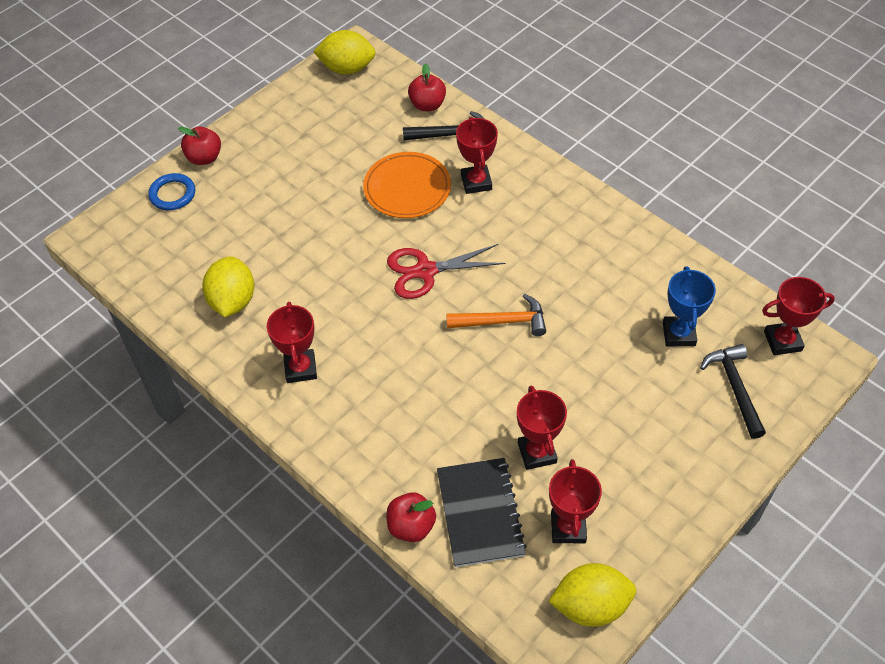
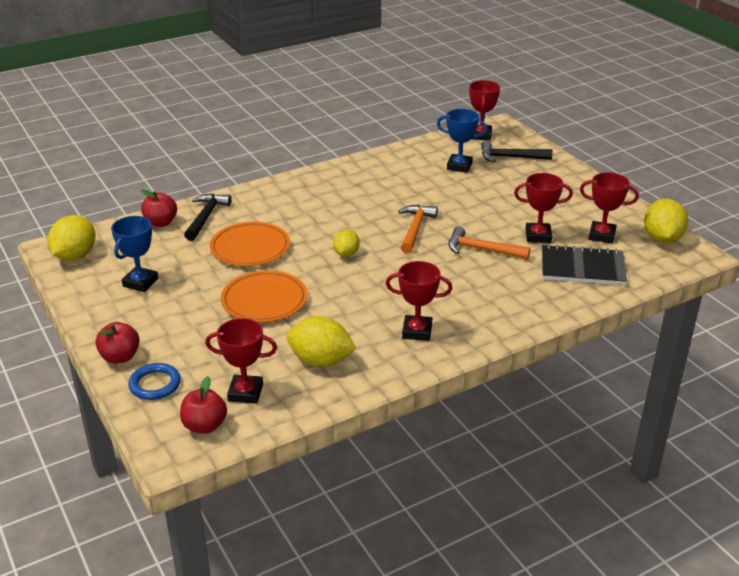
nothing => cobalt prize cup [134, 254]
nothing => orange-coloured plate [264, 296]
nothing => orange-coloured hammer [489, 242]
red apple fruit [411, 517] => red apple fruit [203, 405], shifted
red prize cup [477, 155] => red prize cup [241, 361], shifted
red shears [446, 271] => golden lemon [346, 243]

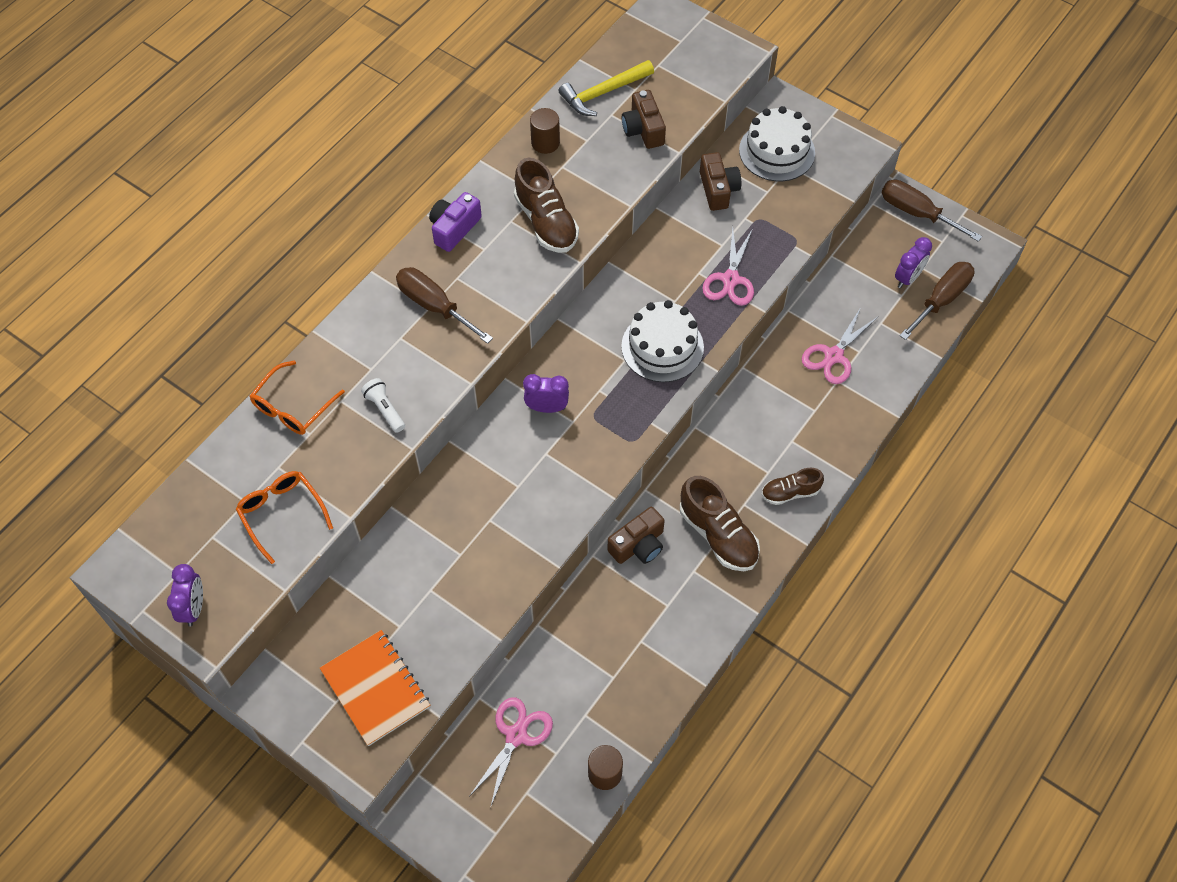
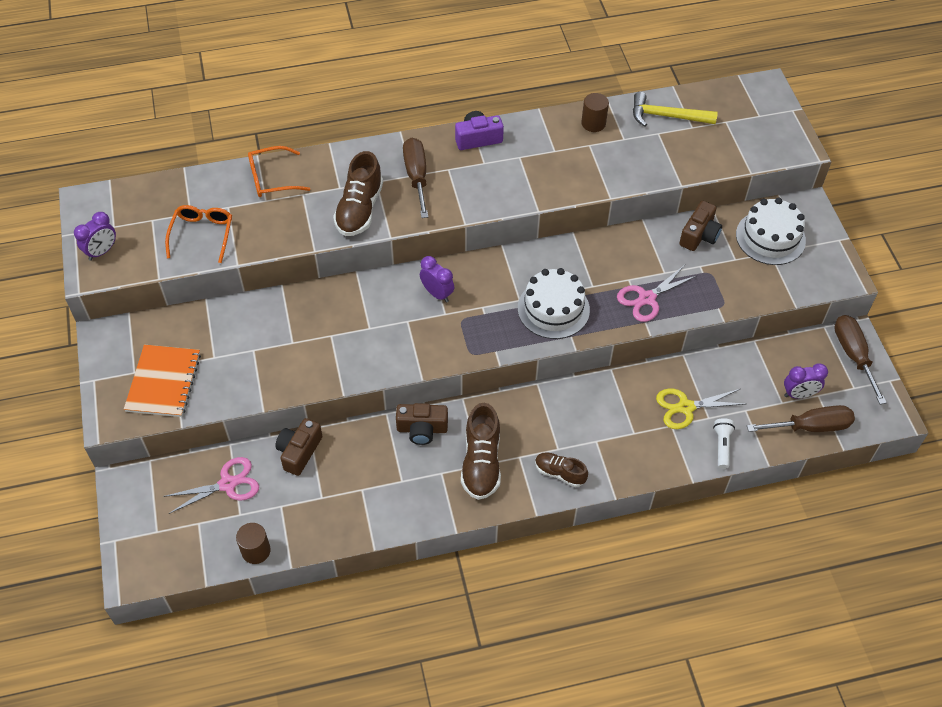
pure white torch [383, 405] => pure white torch [724, 443], shifted
dark brown lace-up shoe [546, 205] => dark brown lace-up shoe [358, 193], shifted
dark brown compact camera [644, 119] => dark brown compact camera [298, 447], shifted
rose-pink shears [840, 345] => golden shears [700, 409]

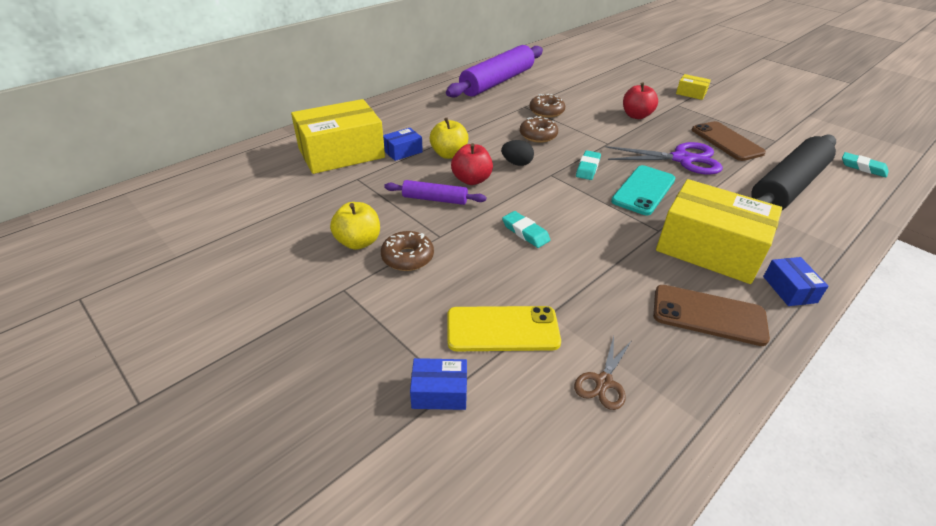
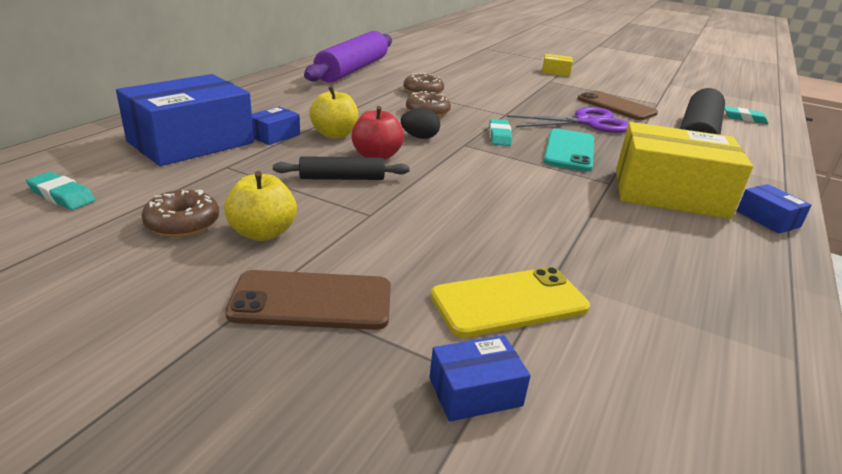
dark brown shears [602, 373] => nothing
red apple fruit [640, 100] => nothing
dark brown doughnut [407, 251] => dark brown doughnut [180, 213], shifted
teal pencil eraser [526, 229] => teal pencil eraser [61, 191], shifted
dark brown phone [711, 315] => dark brown phone [308, 300], shifted
golden box [338, 136] => cobalt box [185, 120]
royal purple dough roller [435, 192] => black dough roller [341, 168]

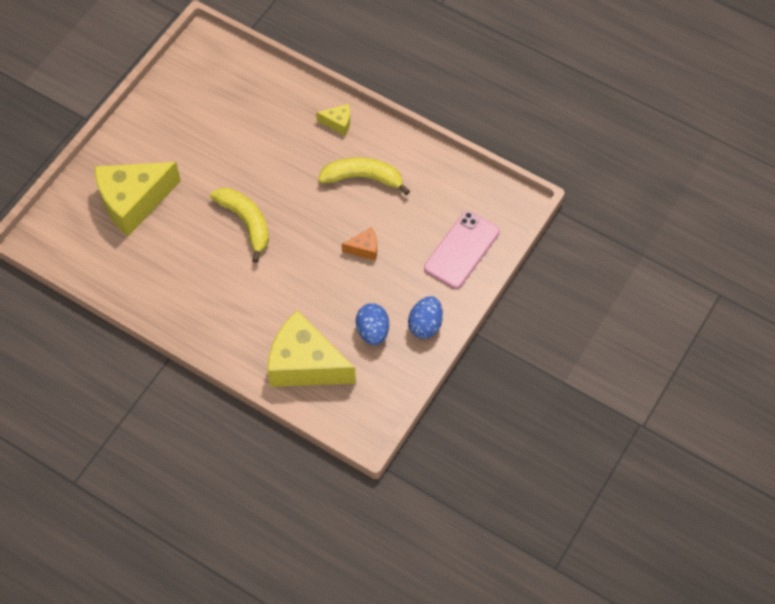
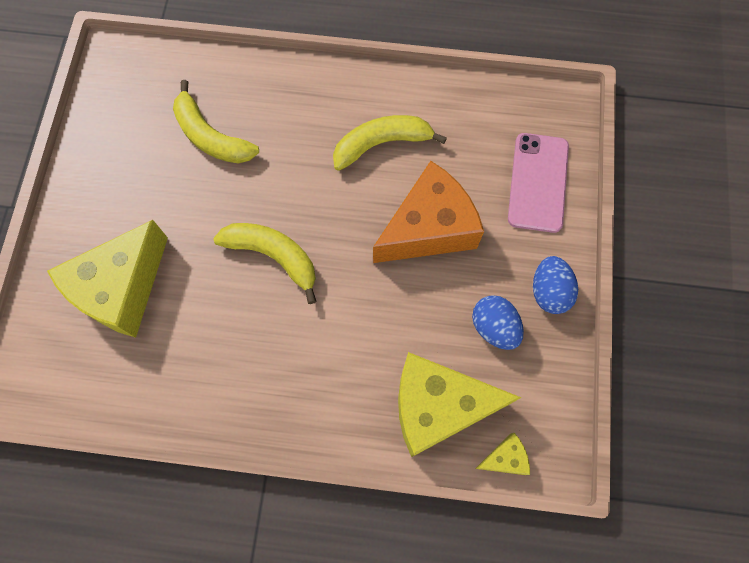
nothing => golden toy banana [216, 121]
golden cheese wedge [333, 120] => golden cheese wedge [502, 454], shifted
orange-coloured cheese wedge [359, 244] => orange-coloured cheese wedge [428, 212], x2.32

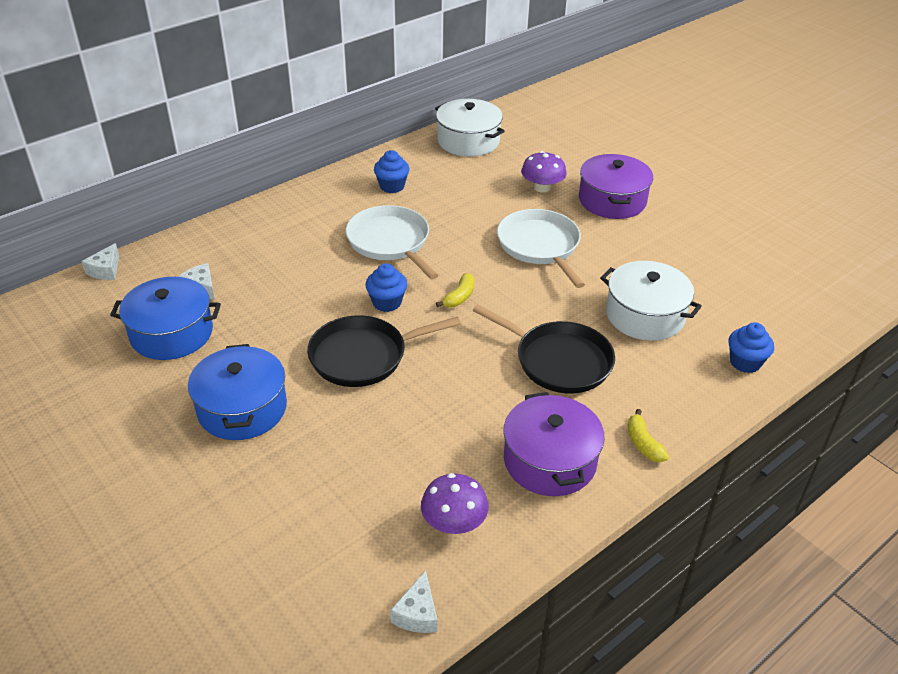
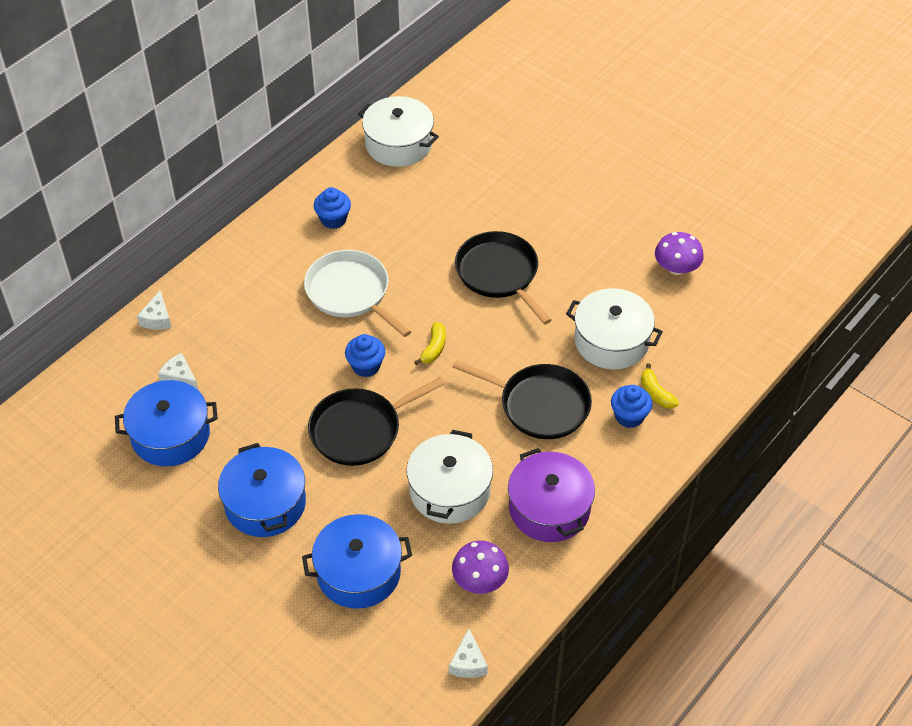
royal purple pot [616, 186] => nothing
nothing => cobalt pot [357, 561]
nothing => pure white pot [450, 477]
pure white cheese wedge [100, 261] => pure white cheese wedge [154, 310], shifted
royal purple toadstool [544, 172] => royal purple toadstool [679, 253], shifted
golden toy banana [648, 435] => golden toy banana [660, 385], shifted
cobalt cupcake [751, 347] => cobalt cupcake [631, 406], shifted
pure white skillet [541, 248] => black skillet [503, 278]

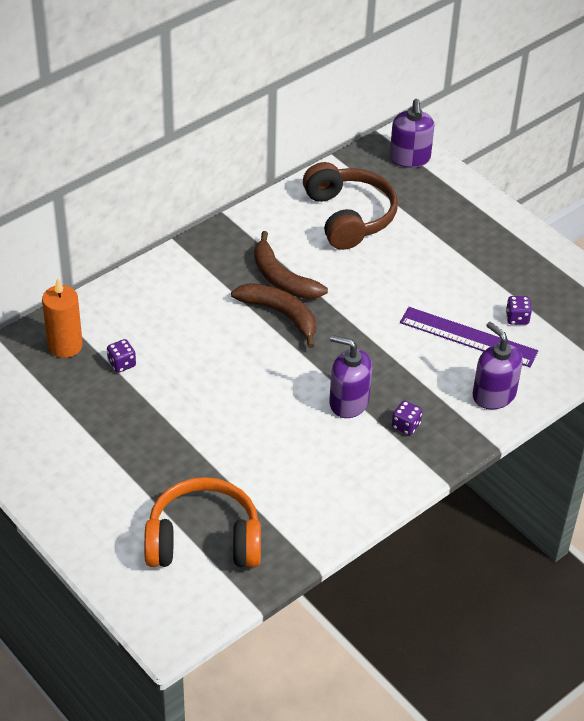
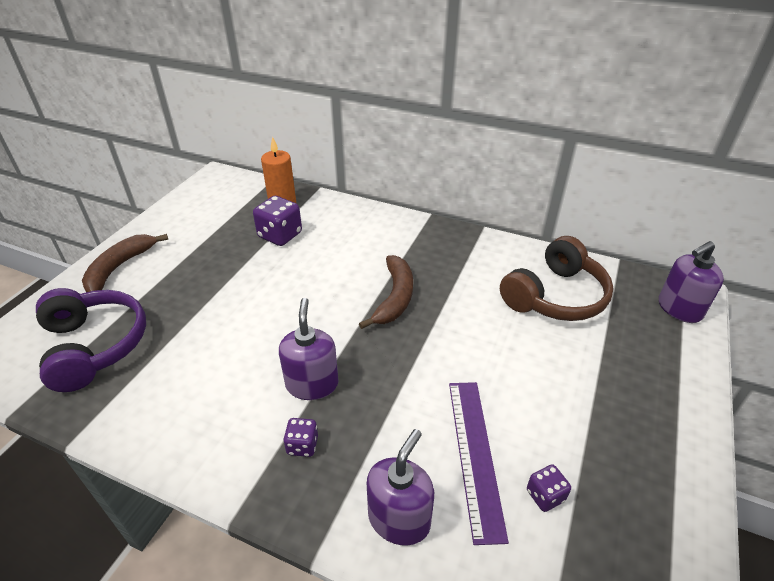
dark brown toy banana [291, 265] => dark brown toy banana [125, 263], shifted
orange-coloured headset [202, 522] => royal purple headset [91, 340]
royal purple dice [121, 356] => royal purple dice [277, 221], x1.81

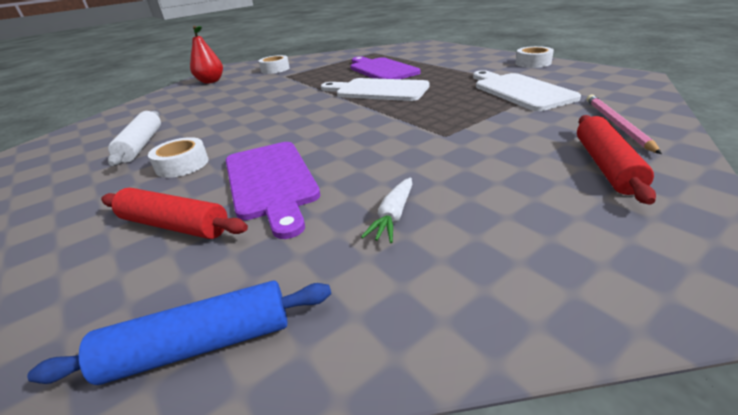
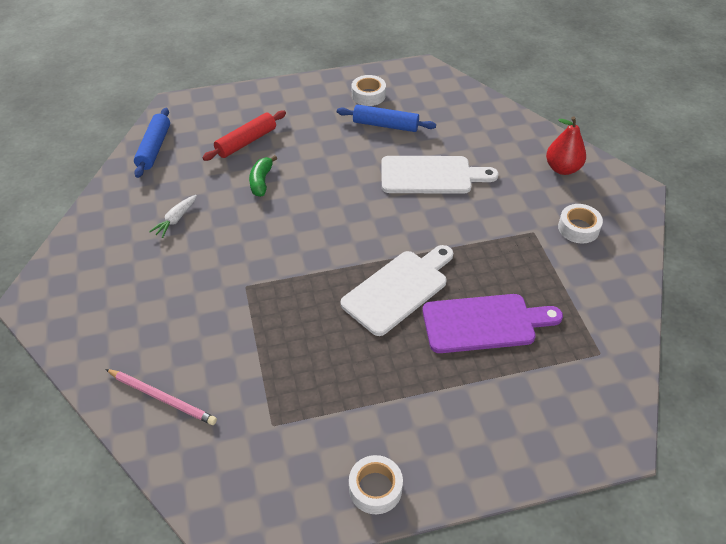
red dough roller [616, 160] => nothing
pure white sticky tape [178, 157] => pure white sticky tape [369, 90], shifted
pure white chopping board [527, 90] => pure white chopping board [440, 175], shifted
royal purple chopping board [273, 190] => emerald toy banana [263, 176]
pure white dough roller [134, 138] => cobalt dough roller [386, 118]
pure white toy carrot [386, 210] => pure white toy carrot [173, 216], 105 degrees counterclockwise

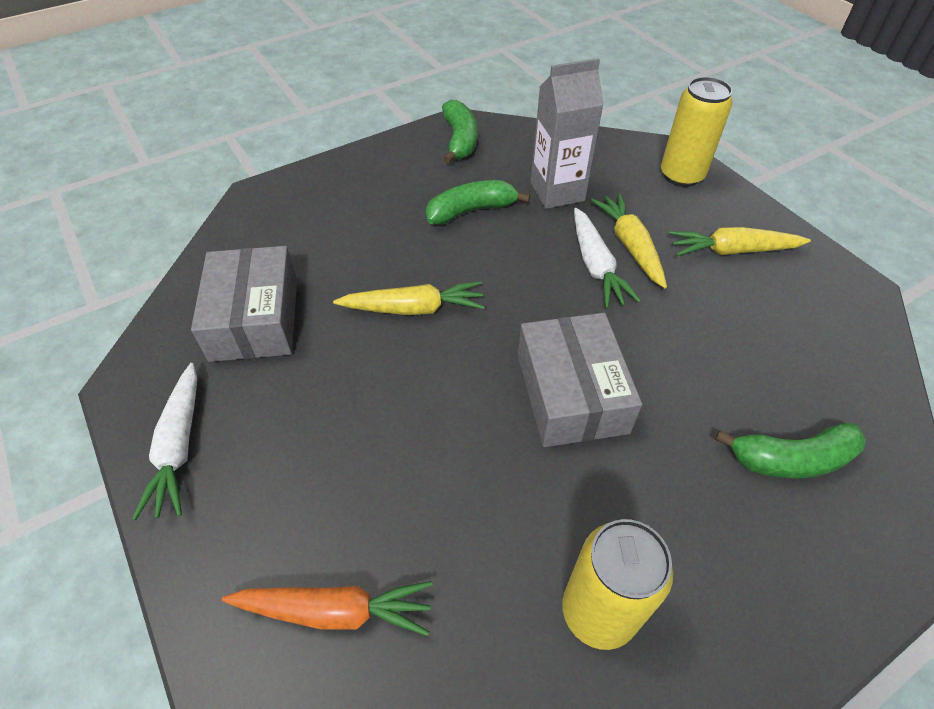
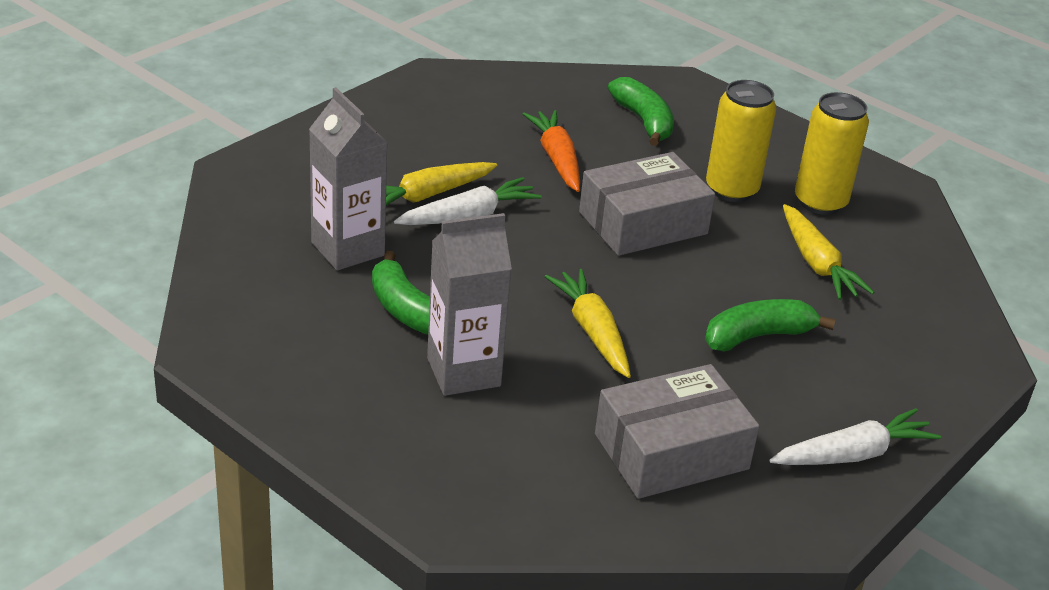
nothing => ash-grey carton [469, 304]
orange-coloured toy carrot [327, 608] => orange-coloured toy carrot [551, 151], shifted
emerald toy banana [459, 132] => emerald toy banana [770, 325], shifted
golden can [697, 132] => golden can [741, 141], shifted
golden toy carrot [740, 241] => golden toy carrot [828, 252], shifted

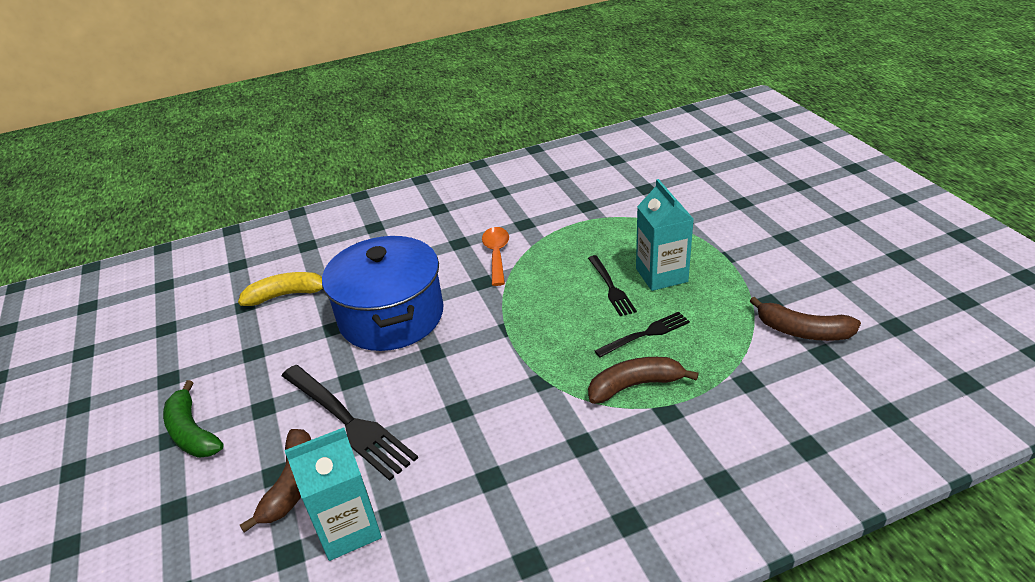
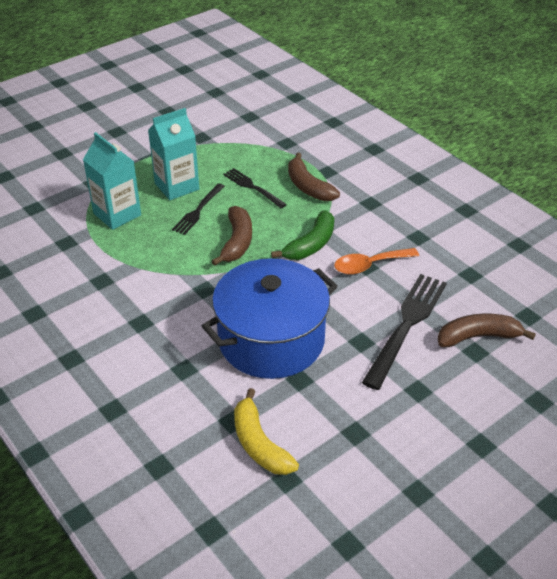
emerald toy banana [193, 419] => emerald toy banana [302, 235], shifted
teal carton [333, 494] => teal carton [112, 181], shifted
orange-coloured teaspoon [495, 256] => orange-coloured teaspoon [376, 261], shifted
dark brown toy banana [805, 319] => dark brown toy banana [232, 236], shifted
black dinner fork [612, 285] => black dinner fork [198, 209], 150 degrees clockwise

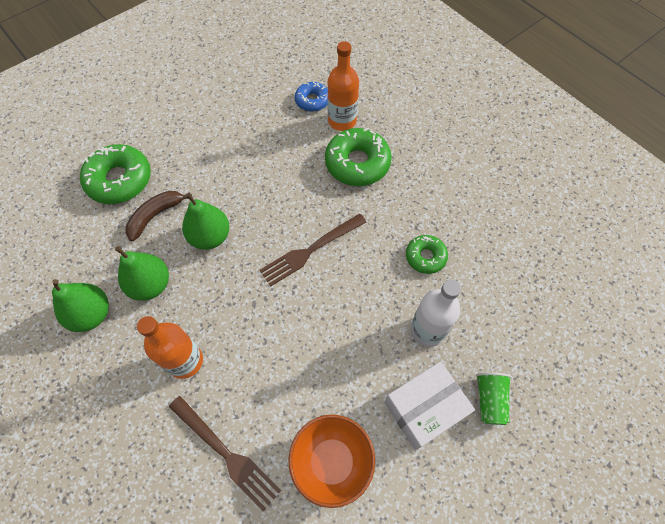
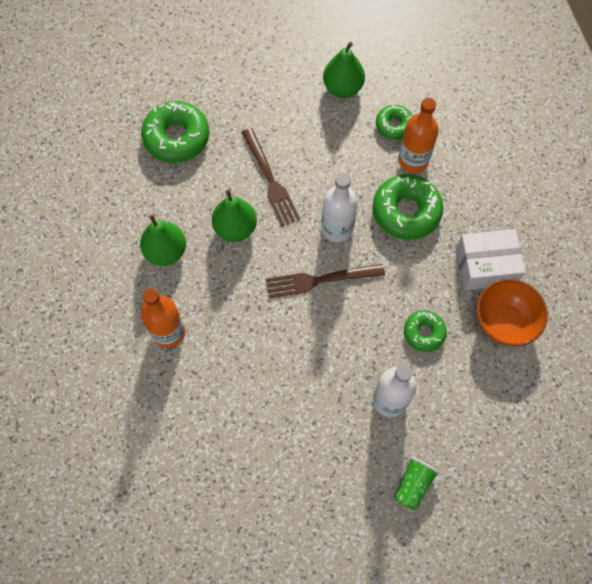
dark brown toy banana [159, 216] => nothing
nothing => pure white drink bottle [340, 207]
emerald pear fruit [80, 305] => emerald pear fruit [344, 70], shifted
dark brown dinner fork [225, 453] => dark brown dinner fork [270, 177], shifted
orange-coloured deep dish [331, 461] => orange-coloured deep dish [512, 312], shifted
pure white box [429, 405] => pure white box [491, 259], shifted
cobalt doughnut [311, 97] => emerald doughnut [394, 122]

